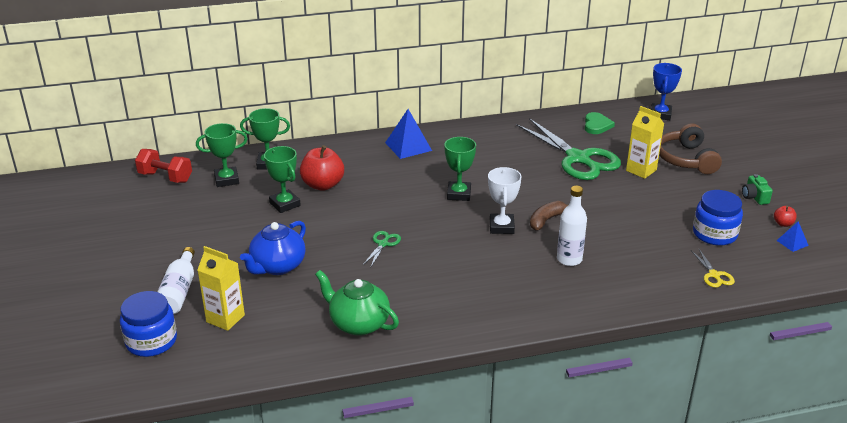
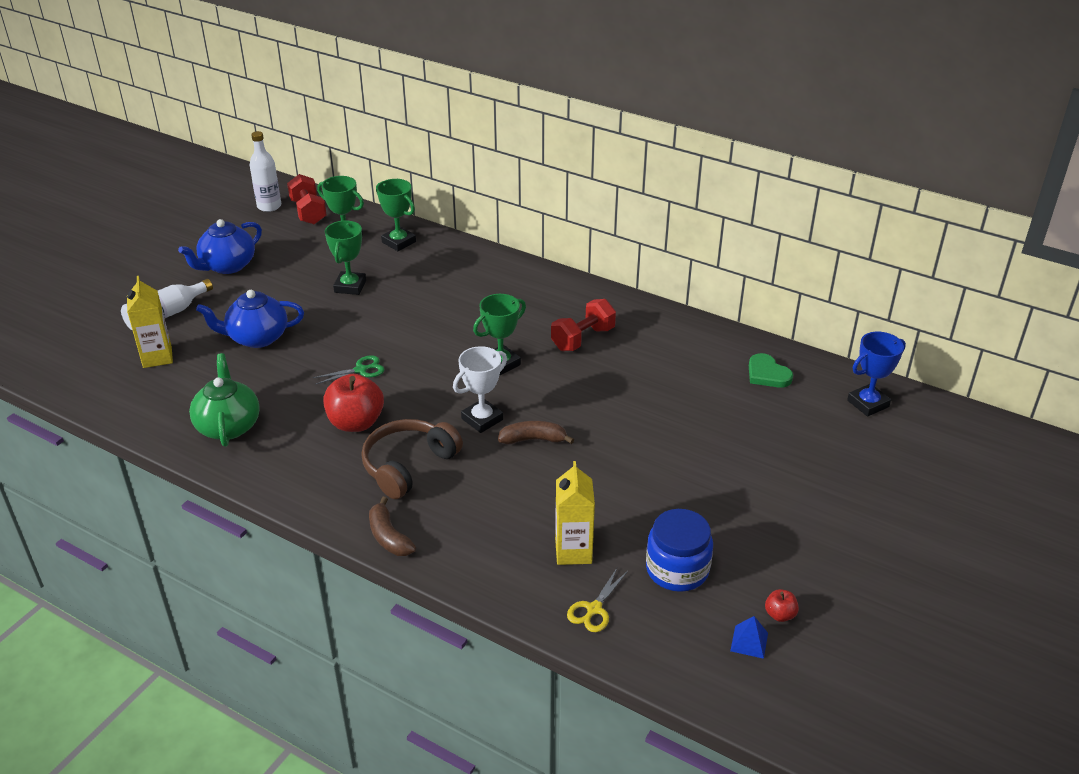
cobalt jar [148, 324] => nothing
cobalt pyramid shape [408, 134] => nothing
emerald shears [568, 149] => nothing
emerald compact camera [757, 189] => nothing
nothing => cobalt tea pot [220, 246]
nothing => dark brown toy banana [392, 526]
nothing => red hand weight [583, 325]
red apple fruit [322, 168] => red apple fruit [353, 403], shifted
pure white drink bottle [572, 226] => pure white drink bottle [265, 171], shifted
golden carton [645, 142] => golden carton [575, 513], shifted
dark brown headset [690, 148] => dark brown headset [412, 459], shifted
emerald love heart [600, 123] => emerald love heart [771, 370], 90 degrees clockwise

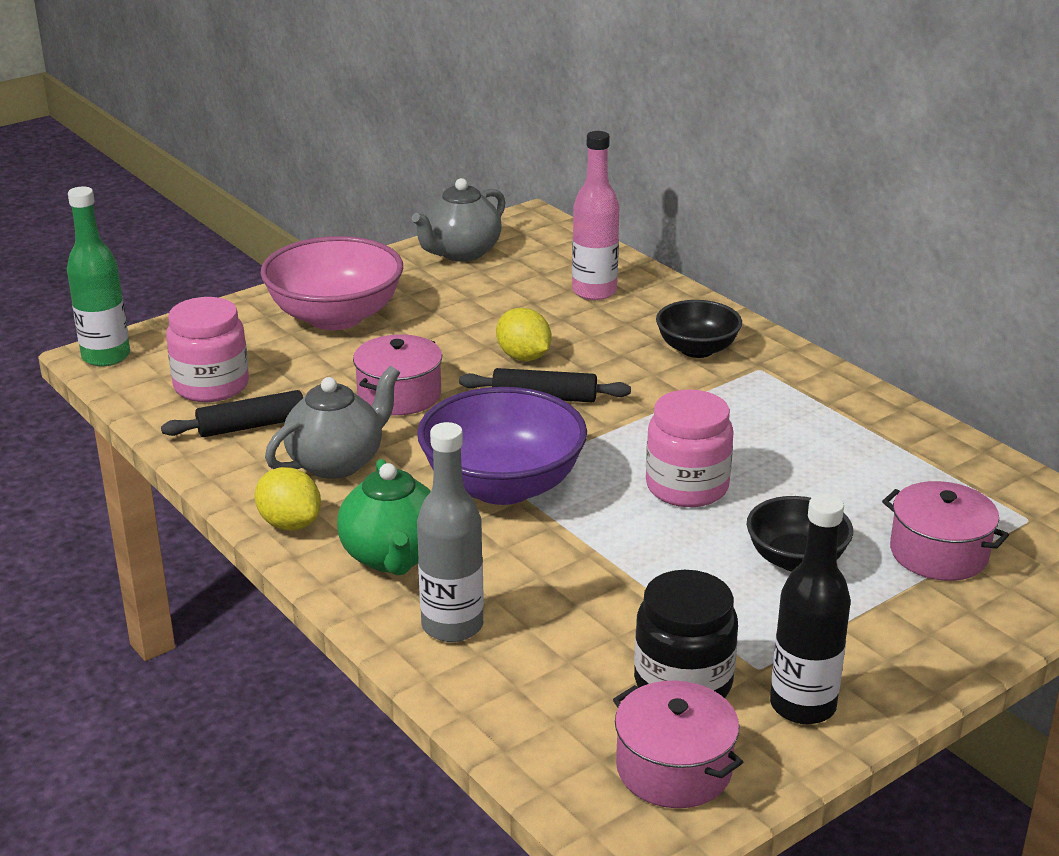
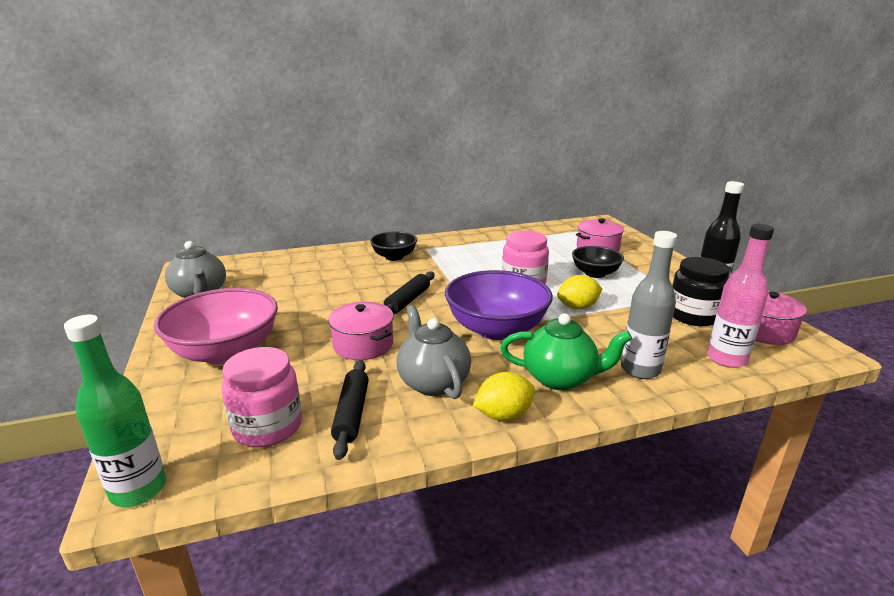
golden lemon [524, 334] => golden lemon [579, 292], shifted
rose-pink drink bottle [596, 215] => rose-pink drink bottle [740, 296], shifted

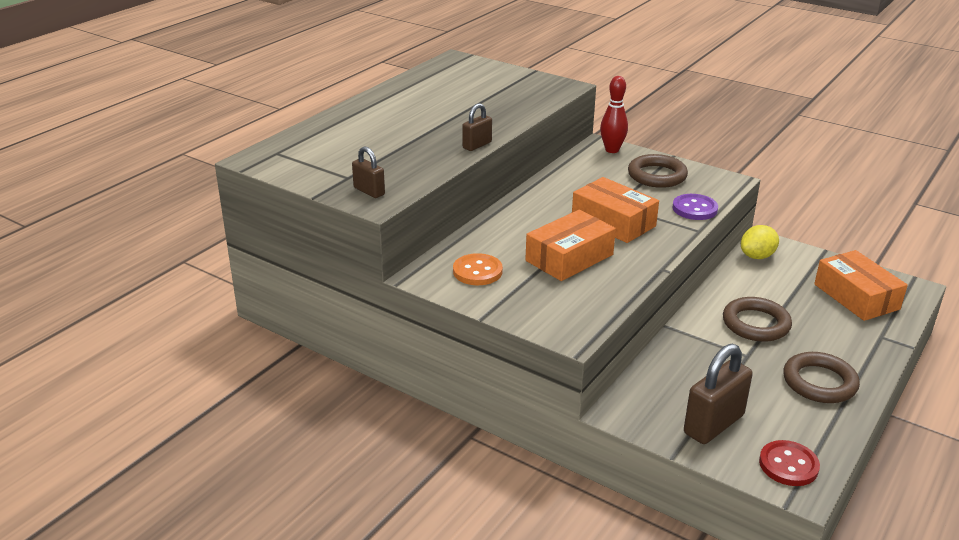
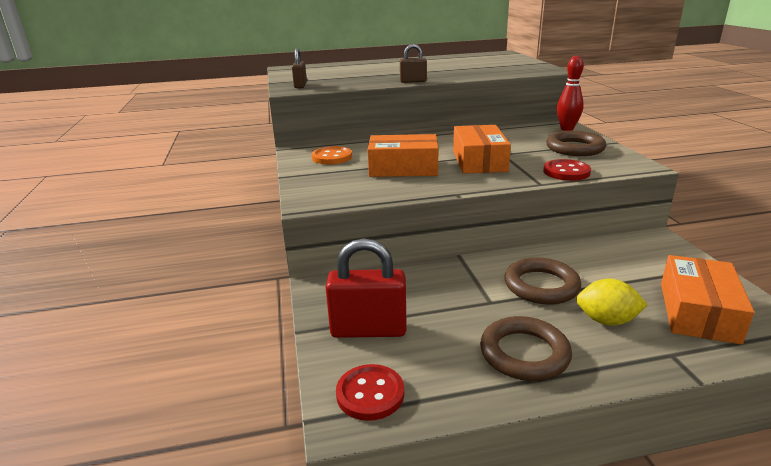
golden lemon [760, 242] => golden lemon [612, 302], shifted
royal purple button [695, 207] => red button [567, 170]
dark brown padlock [718, 394] => red padlock [366, 288]

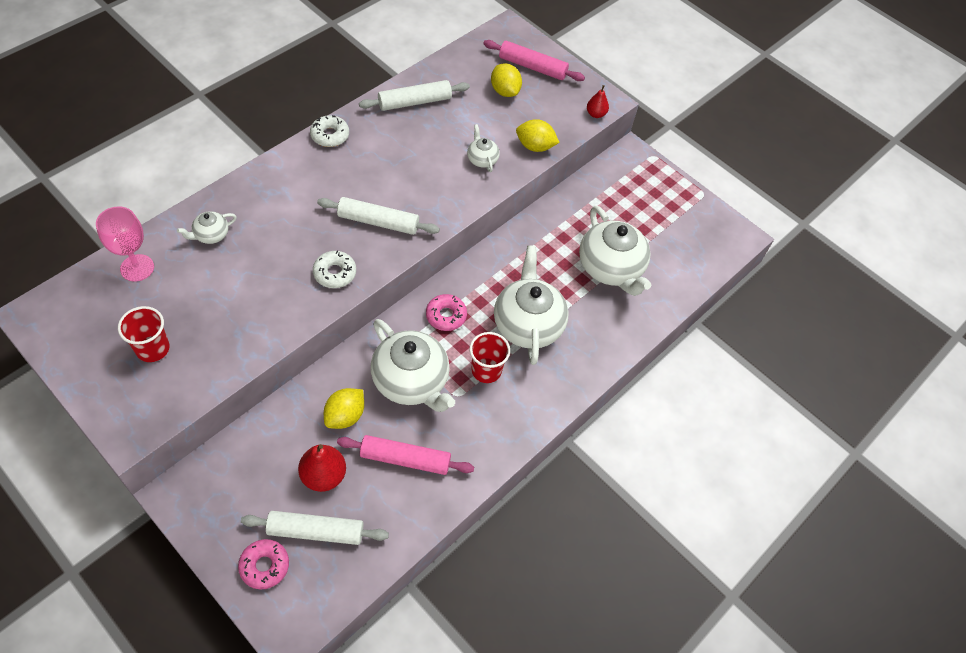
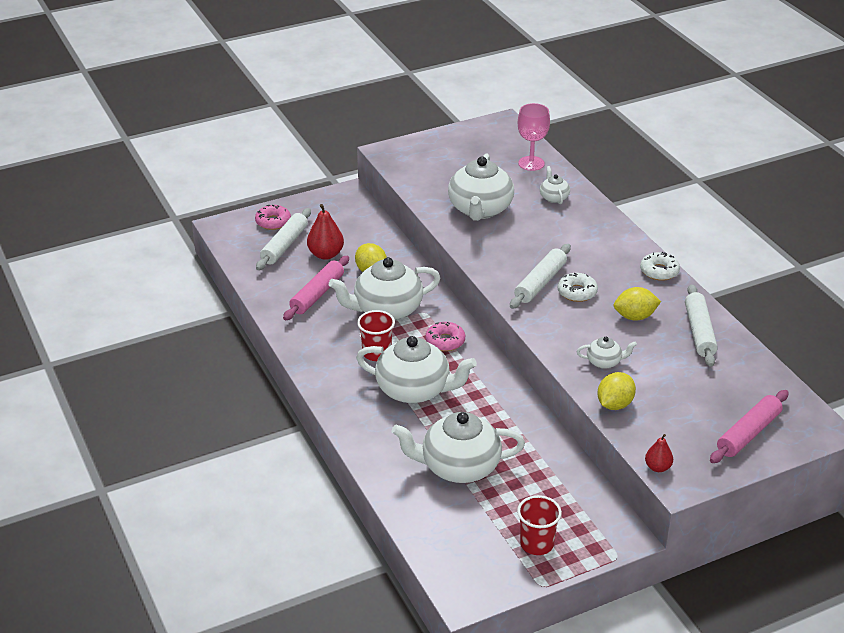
nothing => pure white tea pot [481, 187]
red cup [144, 334] => red cup [539, 525], shifted
pure white doughnut [334, 269] => pure white doughnut [578, 287], shifted
golden lemon [506, 80] => golden lemon [637, 304], shifted

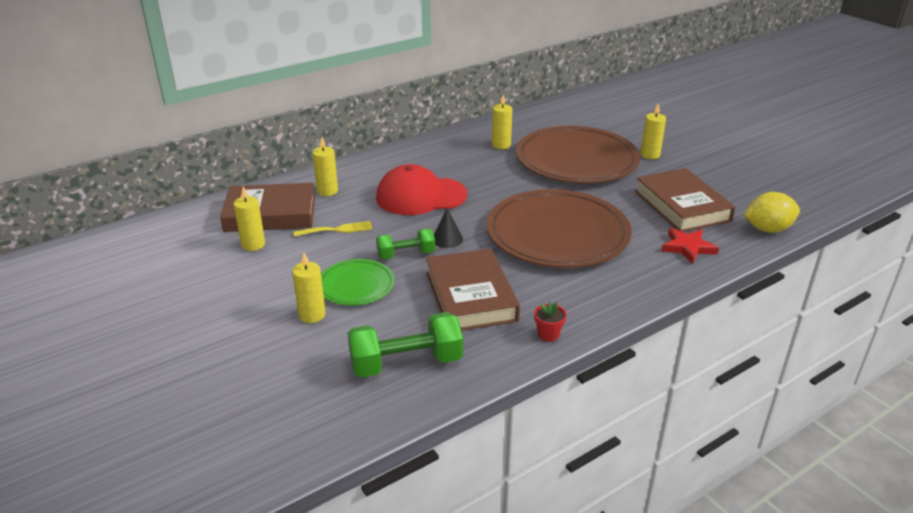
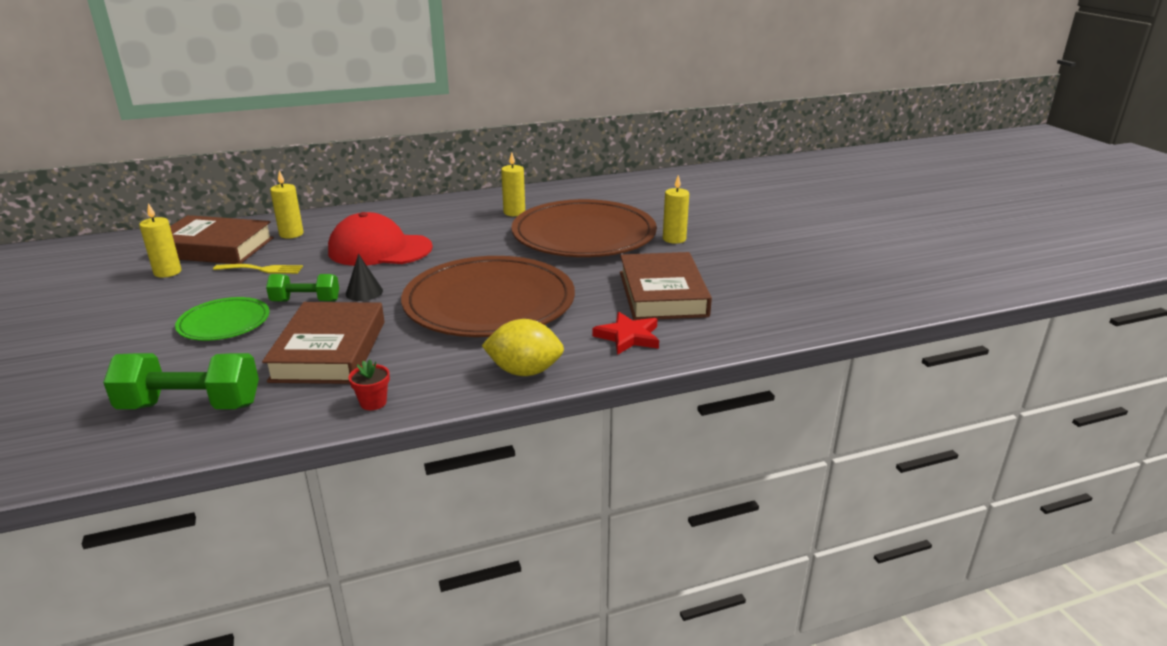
golden candle [309, 288] => nothing
golden lemon [772, 212] => golden lemon [522, 347], shifted

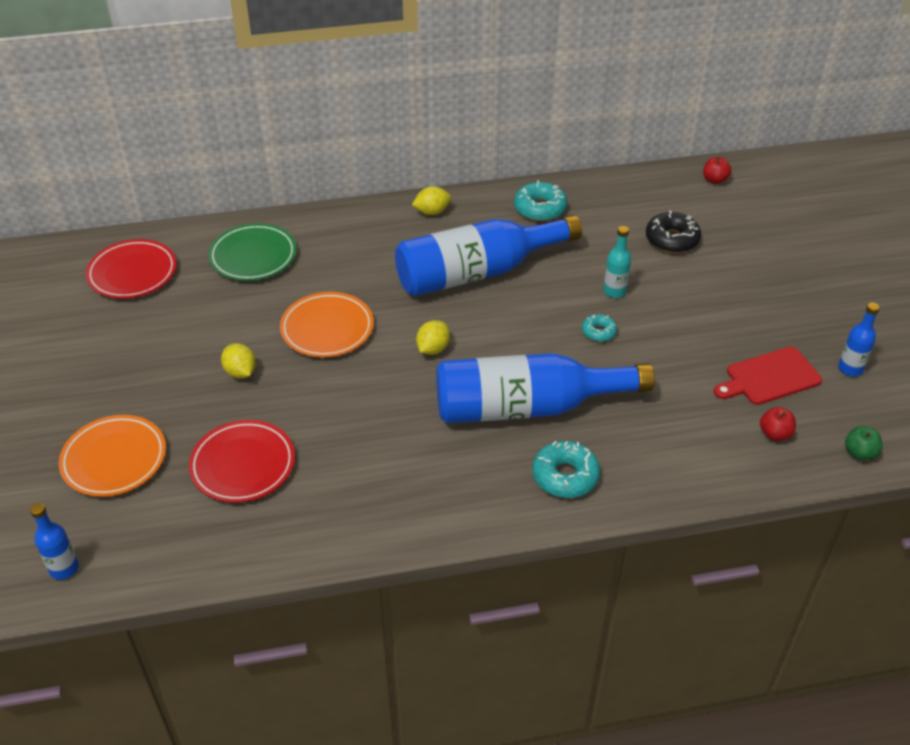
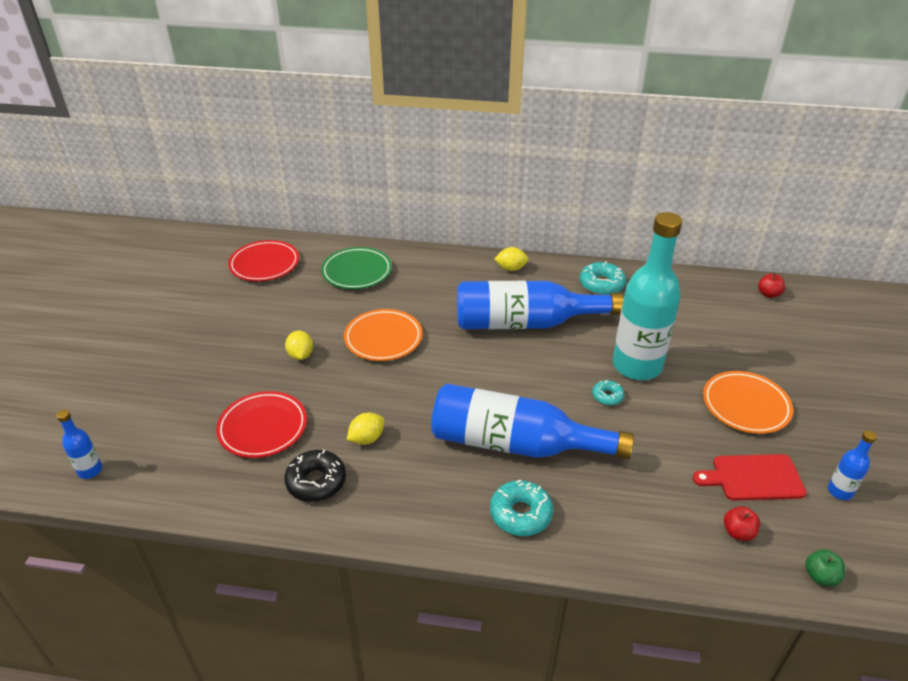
orange-coloured plate [112, 456] => orange-coloured plate [748, 402], shifted
golden lemon [433, 337] => golden lemon [366, 429], shifted
black doughnut [673, 231] => black doughnut [315, 475], shifted
teal drink bottle [617, 262] => teal drink bottle [647, 296], x2.39

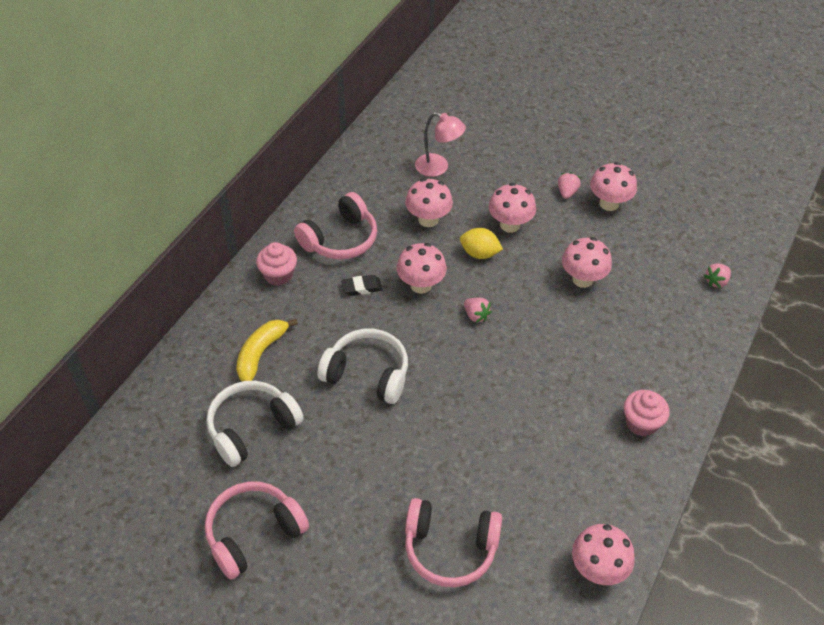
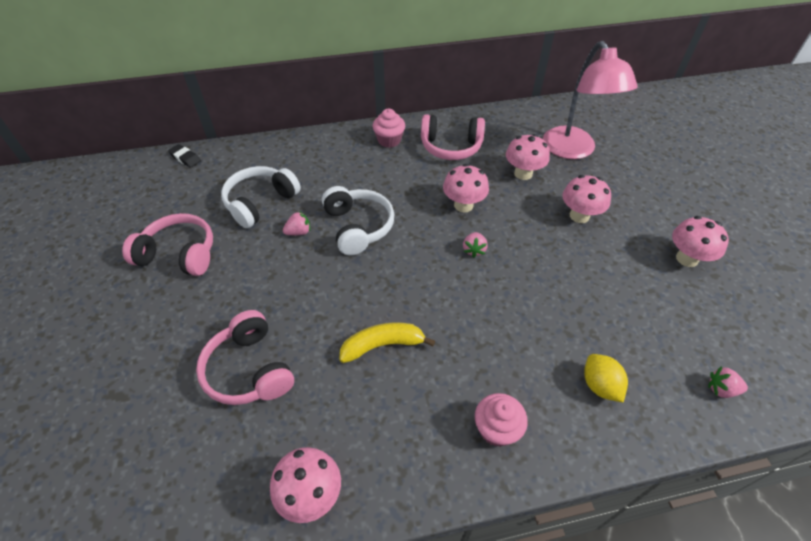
rose-pink toadstool [587, 262] => nothing
golden toy banana [267, 350] => golden toy banana [387, 342], shifted
black pencil eraser [362, 285] => black pencil eraser [184, 156], shifted
golden lemon [481, 243] => golden lemon [606, 378], shifted
rose-pink strawberry [569, 185] => rose-pink strawberry [296, 223], shifted
pure white headset [255, 424] => pure white headset [261, 197], 60 degrees counterclockwise
rose-pink reading lamp [440, 144] => rose-pink reading lamp [590, 100], x1.74

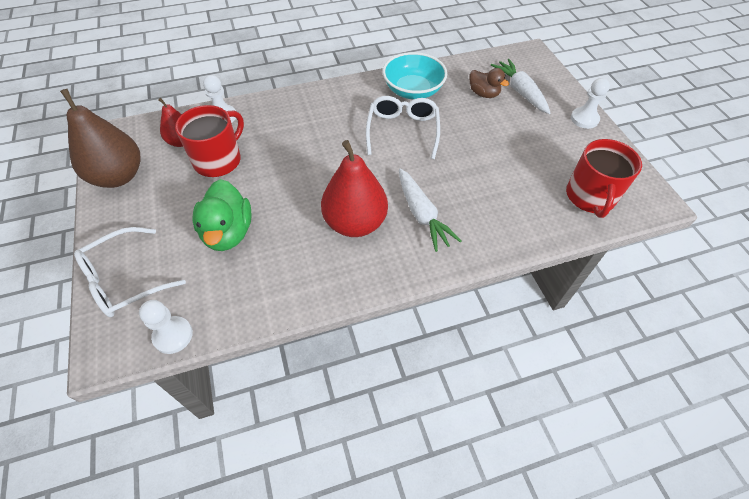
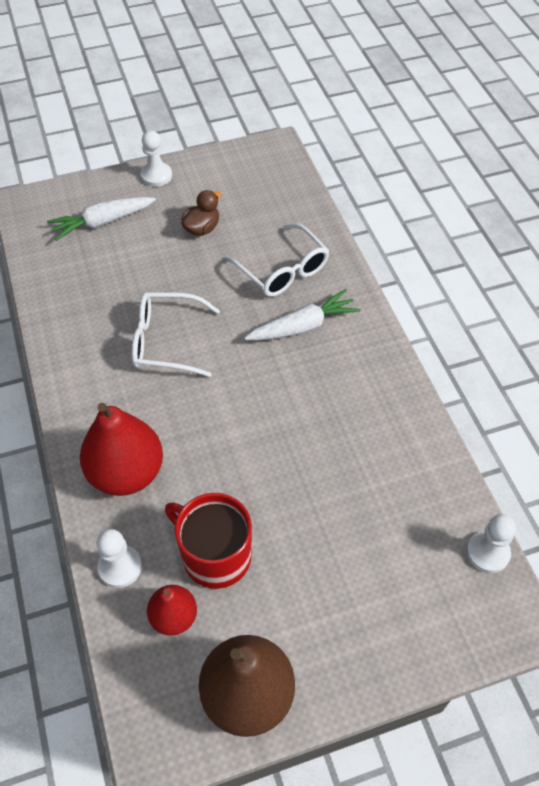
emerald toy duck [222, 215] => nothing
teal deep dish [415, 75] => nothing
red mug [604, 178] => nothing
pure white spectacles [130, 272] => pure white spectacles [277, 260], shifted
red pear fruit [354, 188] => red pear fruit [121, 449], shifted
dark brown toy duck [489, 83] => dark brown toy duck [201, 213], shifted

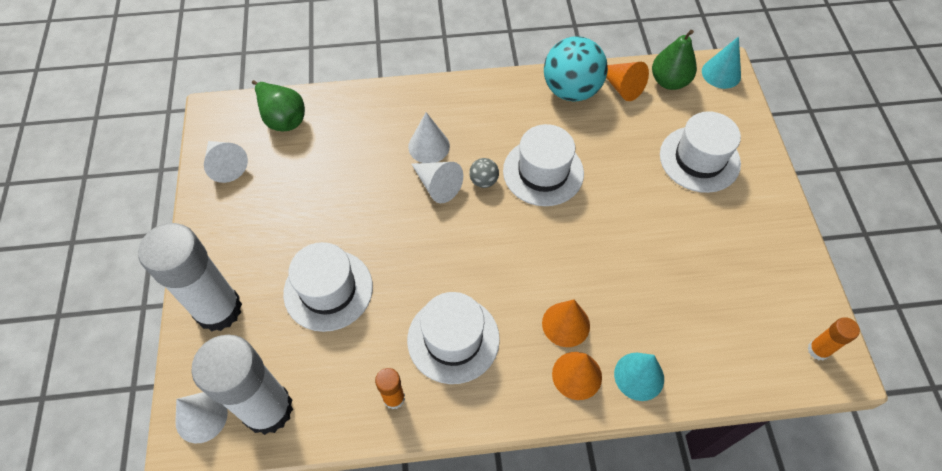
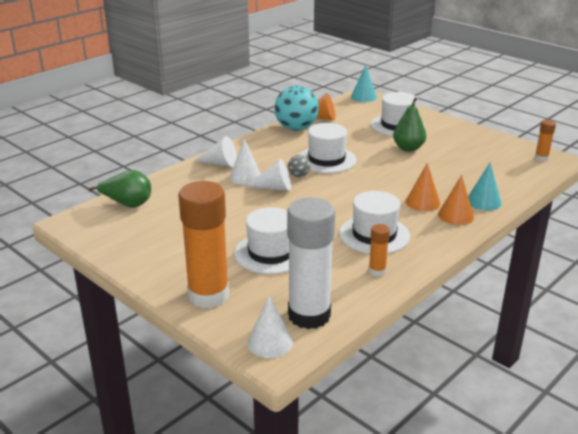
pure white cone [226, 162] => pure white cone [216, 151], shifted
emerald pear fruit [674, 60] => emerald pear fruit [409, 124], shifted
pure white glue stick [190, 277] => orange-coloured glue stick [203, 244]

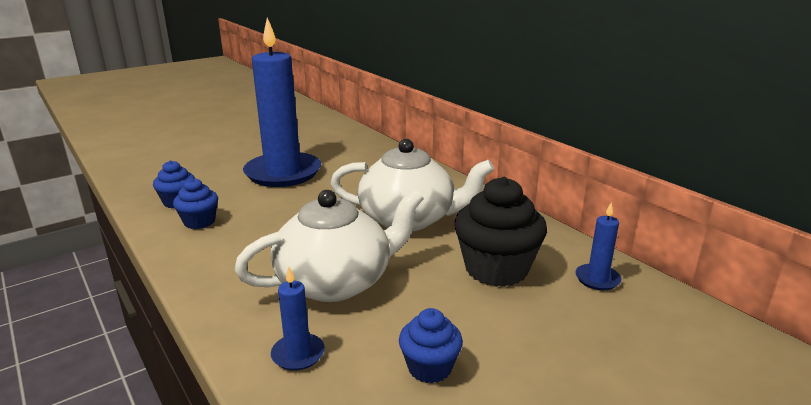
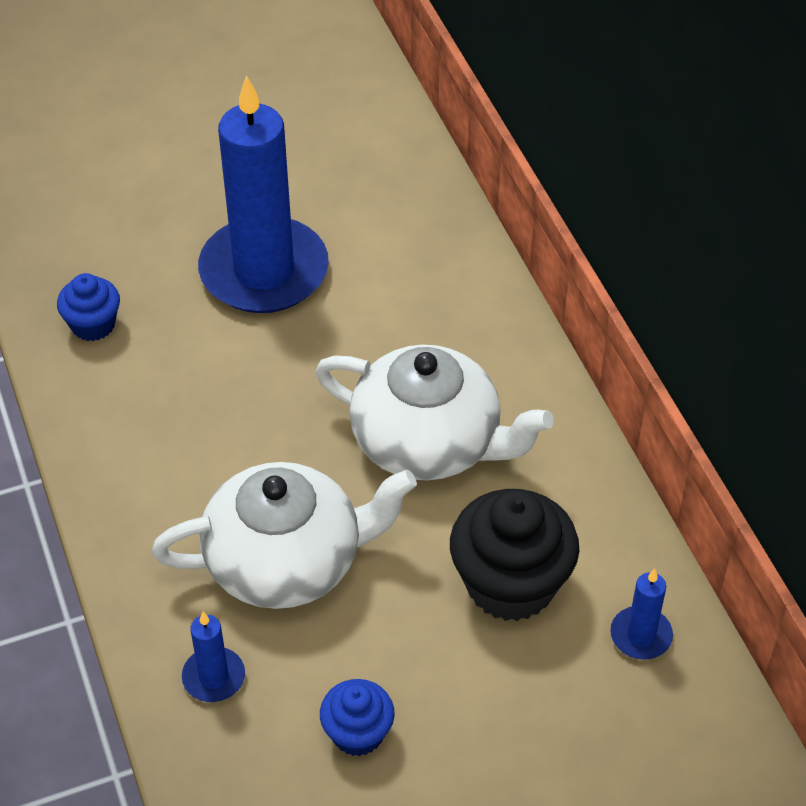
cobalt cupcake [195, 203] => nothing

